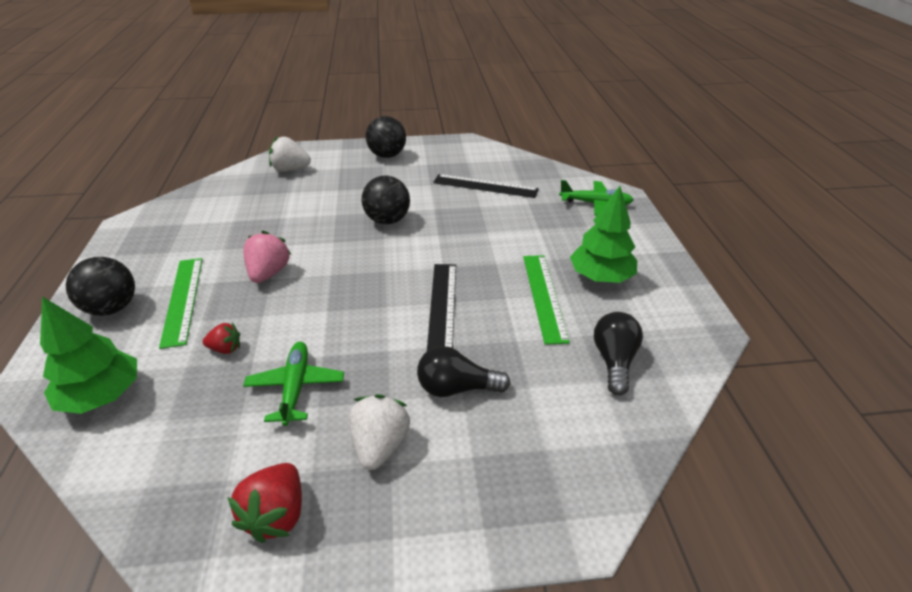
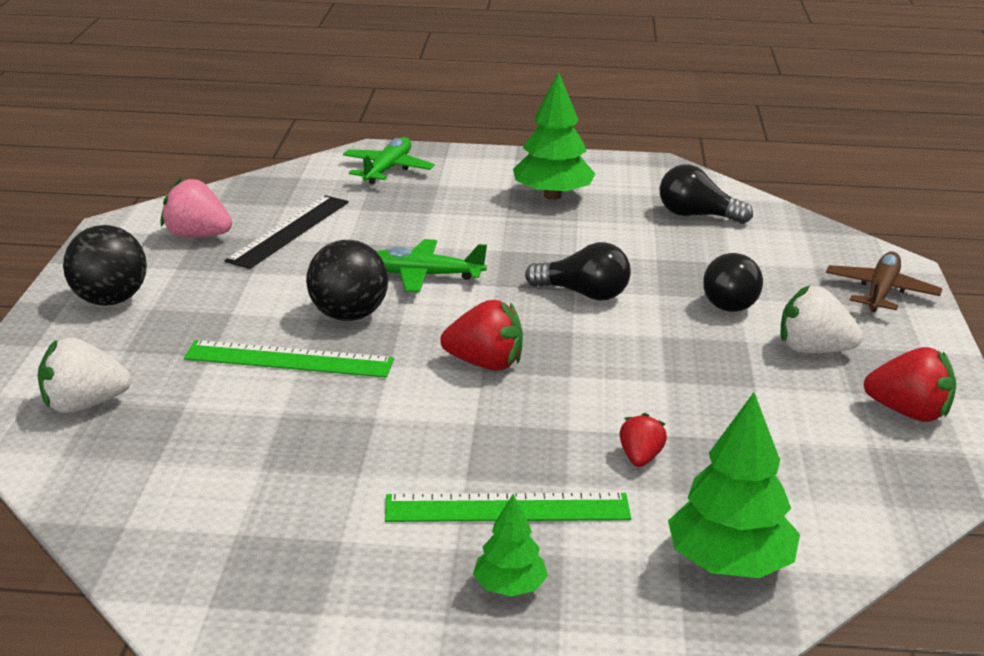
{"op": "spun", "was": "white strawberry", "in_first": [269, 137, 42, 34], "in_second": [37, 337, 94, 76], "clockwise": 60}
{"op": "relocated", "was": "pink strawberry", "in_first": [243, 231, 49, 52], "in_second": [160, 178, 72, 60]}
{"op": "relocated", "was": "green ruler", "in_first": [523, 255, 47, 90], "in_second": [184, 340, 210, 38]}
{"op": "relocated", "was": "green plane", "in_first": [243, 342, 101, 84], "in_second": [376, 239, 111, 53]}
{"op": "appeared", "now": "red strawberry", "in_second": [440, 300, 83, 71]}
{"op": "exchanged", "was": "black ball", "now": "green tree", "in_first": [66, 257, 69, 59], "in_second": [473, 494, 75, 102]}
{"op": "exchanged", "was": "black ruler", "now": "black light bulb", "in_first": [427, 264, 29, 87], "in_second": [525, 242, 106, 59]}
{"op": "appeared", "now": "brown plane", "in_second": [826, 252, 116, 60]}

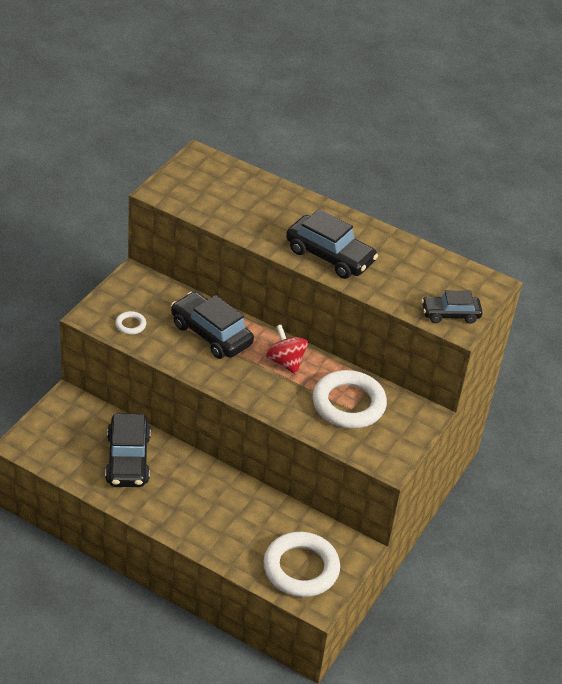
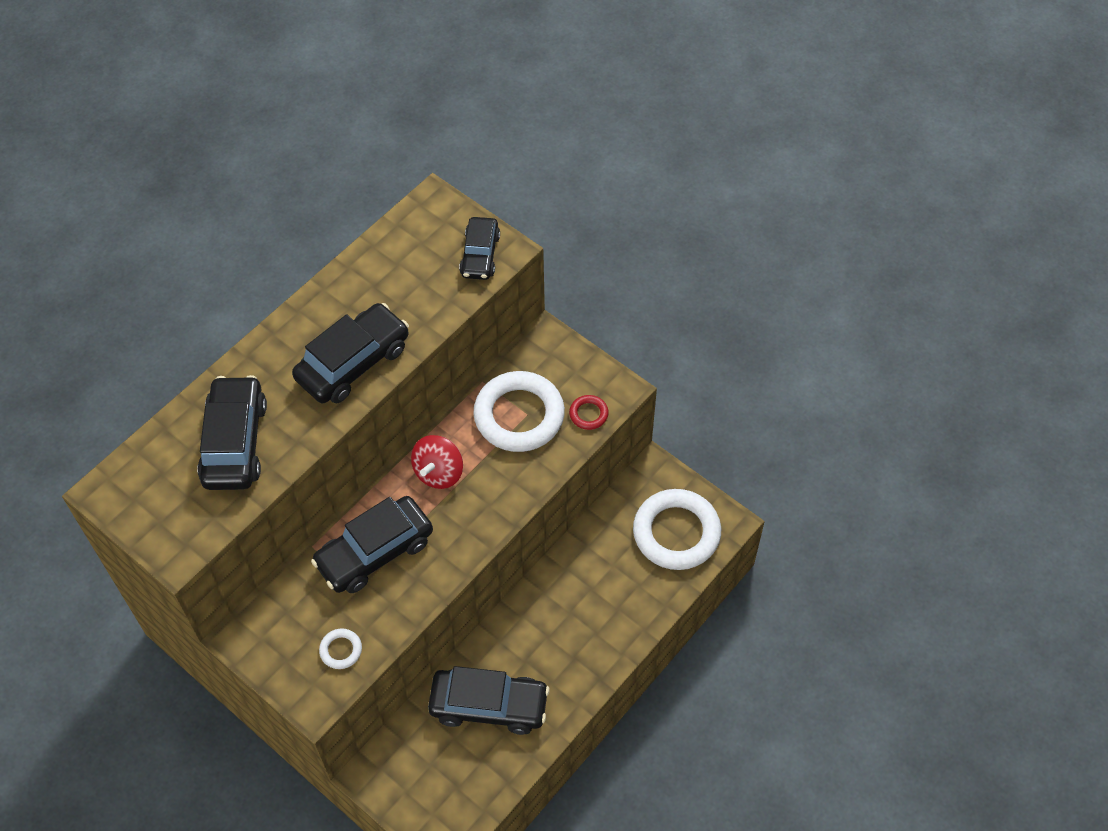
{"op": "appeared", "now": "black car", "in_second": [197, 375, 70, 115]}
{"op": "spun", "was": "red spinning top", "in_first": [266, 325, 42, 50], "in_second": [411, 435, 52, 54], "clockwise": -45}
{"op": "appeared", "now": "red ring", "in_second": [569, 395, 40, 35]}

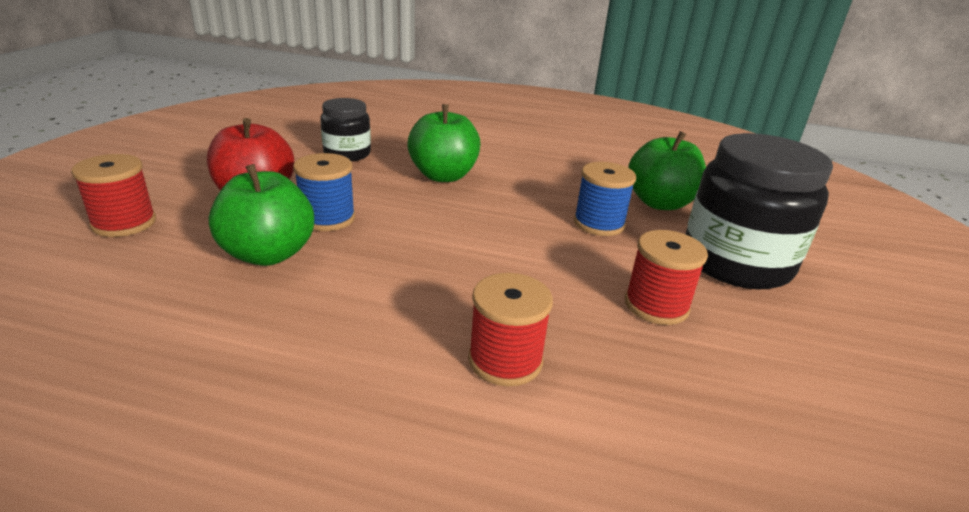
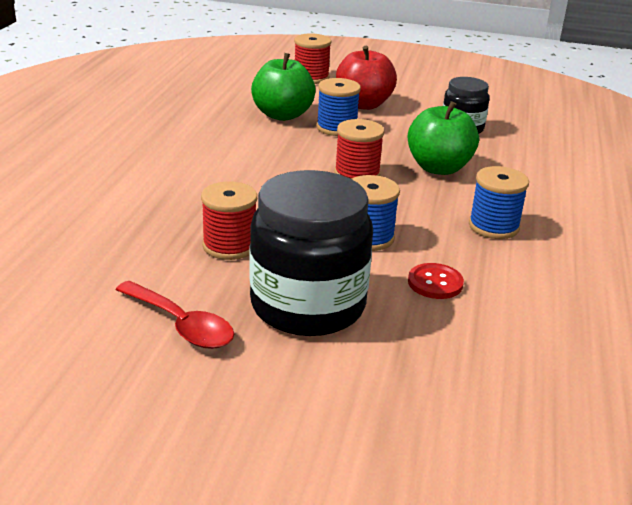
{"op": "appeared", "now": "red spoon", "in_second": [115, 281, 119, 68]}
{"op": "relocated", "was": "red spool", "in_first": [468, 273, 85, 113], "in_second": [334, 119, 50, 60]}
{"op": "exchanged", "was": "green apple", "now": "red button", "in_first": [628, 131, 78, 79], "in_second": [408, 263, 56, 36]}
{"op": "appeared", "now": "blue spool", "in_second": [469, 166, 60, 73]}

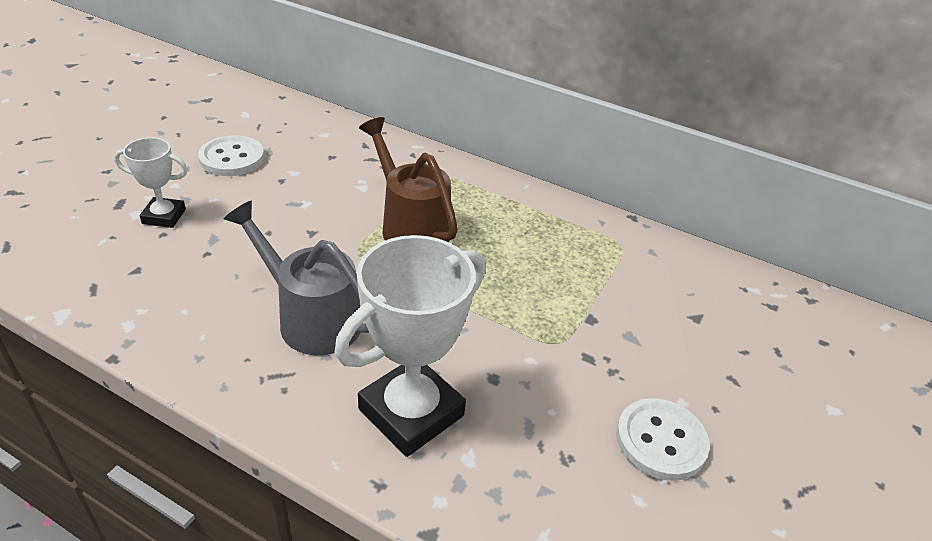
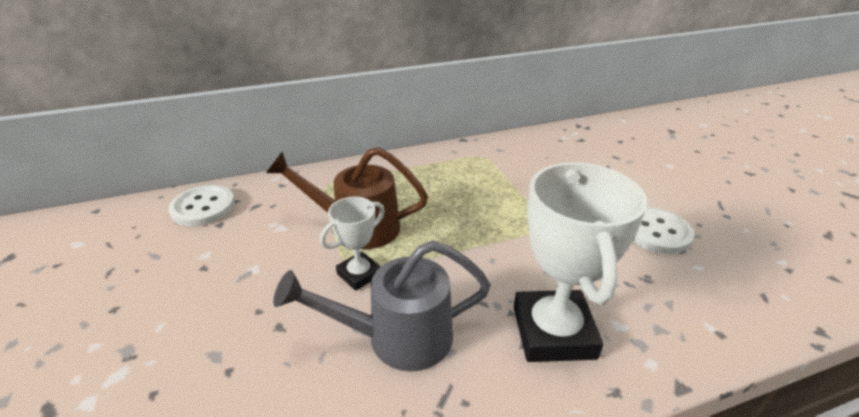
{"op": "relocated", "was": "white button", "in_first": [198, 135, 66, 41], "in_second": [168, 185, 67, 41]}
{"op": "relocated", "was": "white trophy", "in_first": [114, 137, 74, 91], "in_second": [320, 197, 65, 94]}

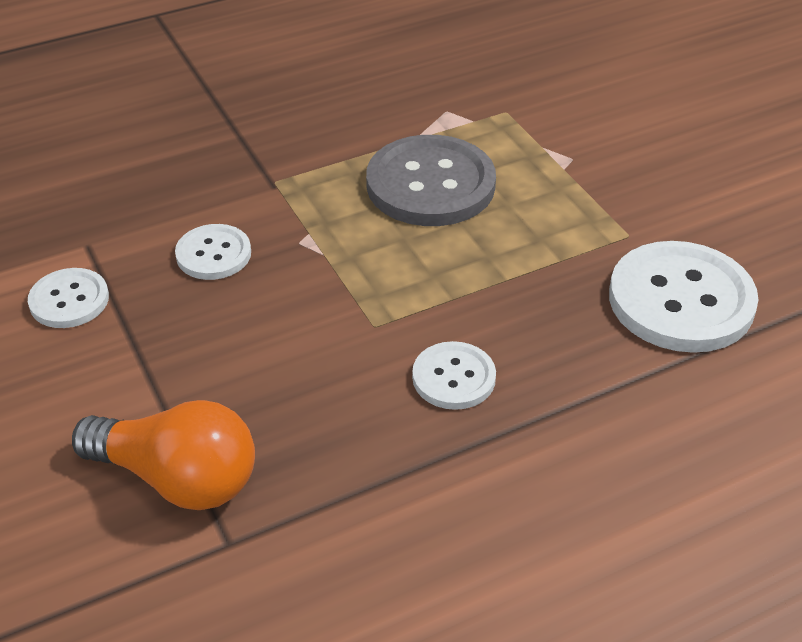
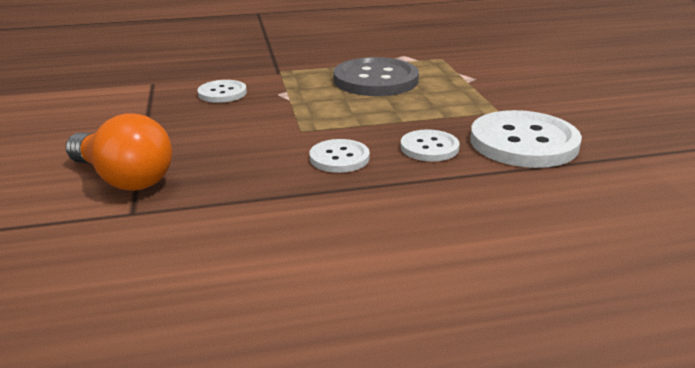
{"op": "relocated", "was": "white button", "in_first": [28, 268, 81, 60], "in_second": [401, 130, 59, 31]}

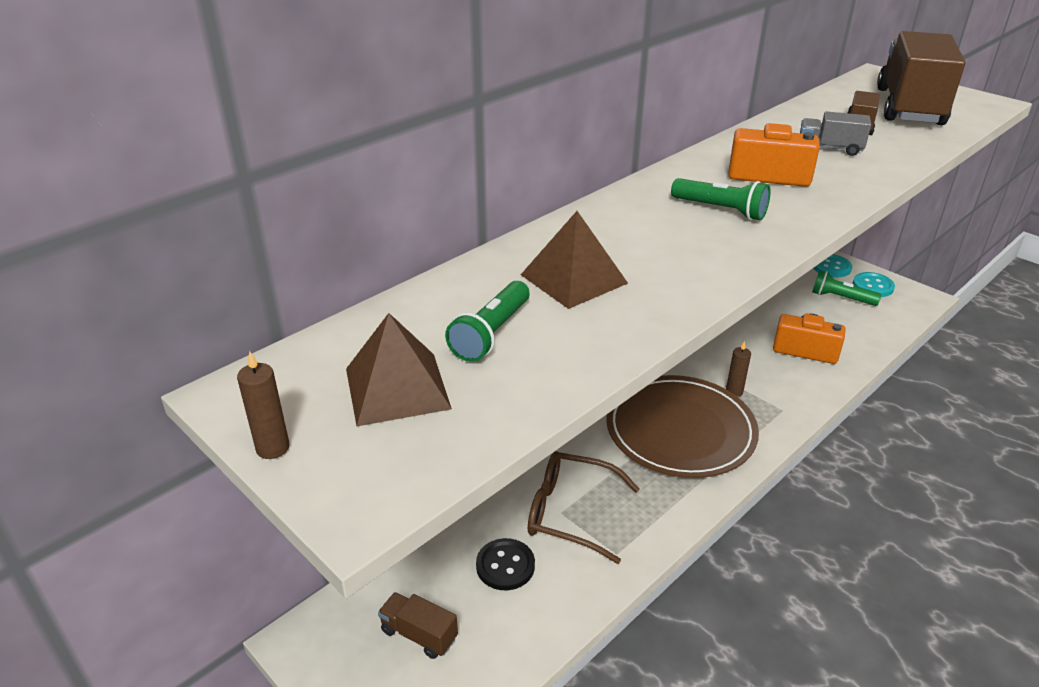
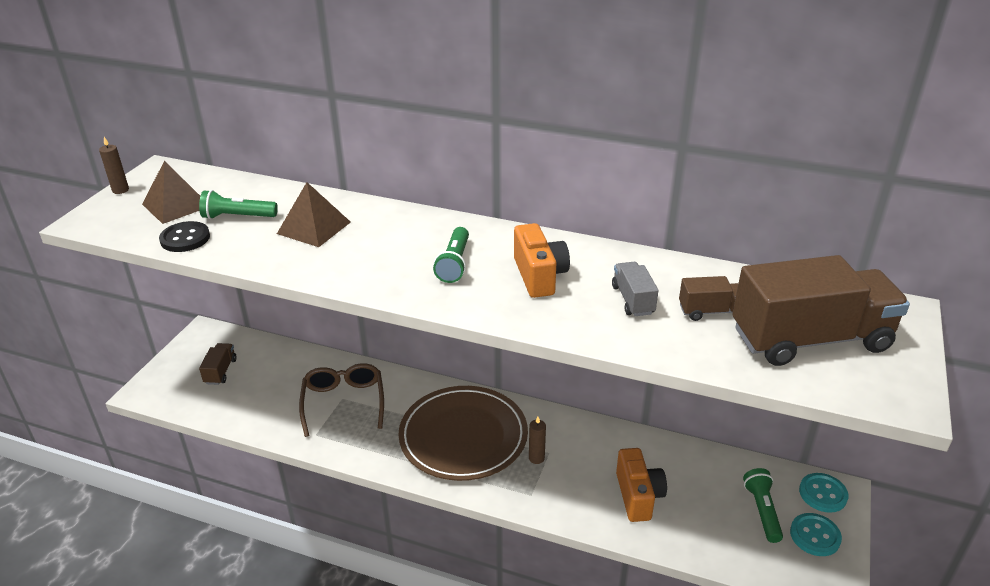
{"op": "relocated", "was": "black button", "in_first": [476, 538, 59, 52], "in_second": [159, 221, 51, 31]}

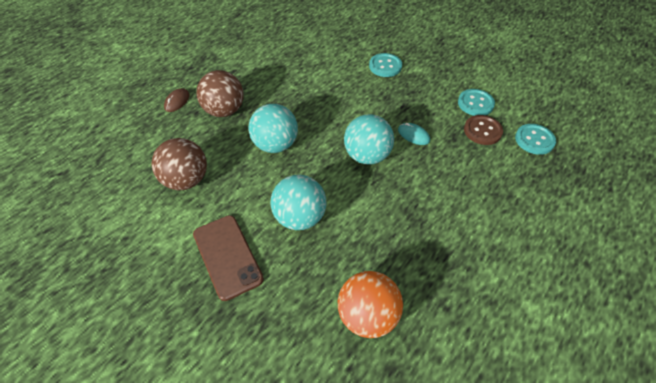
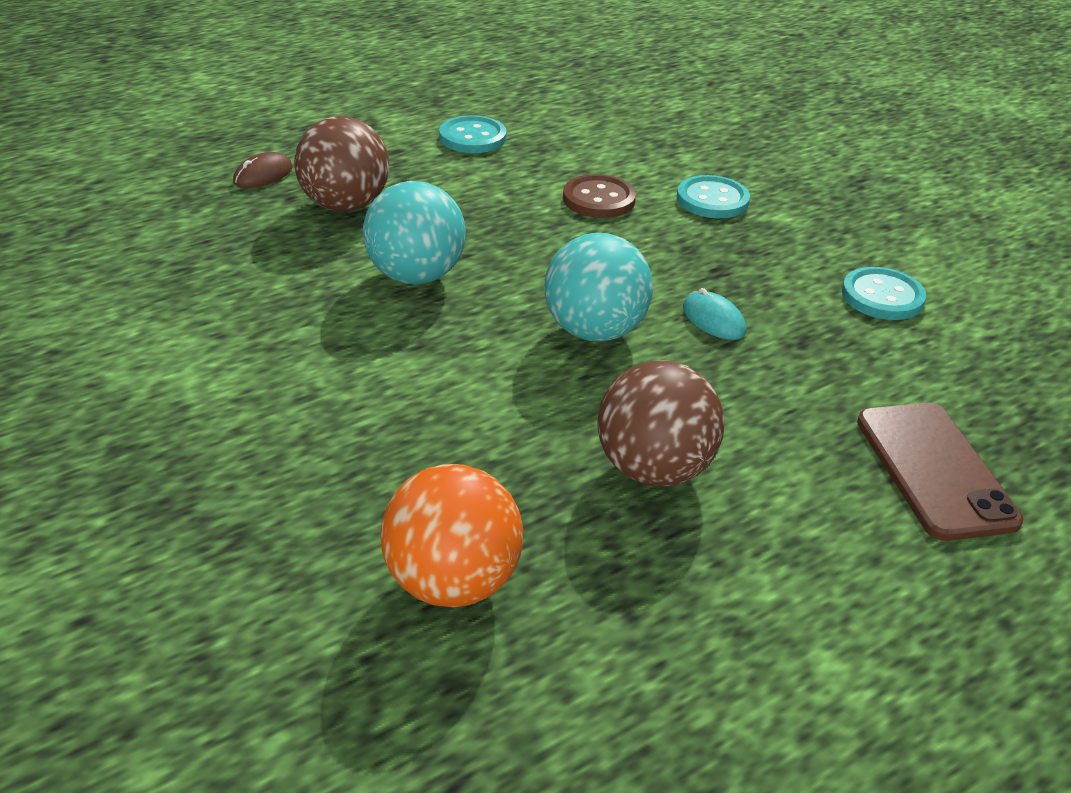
{"op": "relocated", "was": "turquoise button", "in_first": [515, 124, 41, 31], "in_second": [439, 115, 68, 38]}
{"op": "relocated", "was": "brown button", "in_first": [464, 115, 39, 30], "in_second": [563, 174, 73, 44]}
{"op": "relocated", "was": "brown ball", "in_first": [152, 138, 55, 52], "in_second": [597, 360, 127, 127]}
{"op": "relocated", "was": "brown phone", "in_first": [193, 215, 71, 86], "in_second": [857, 403, 166, 138]}
{"op": "missing", "was": "turquoise ball", "in_first": [270, 175, 56, 55]}

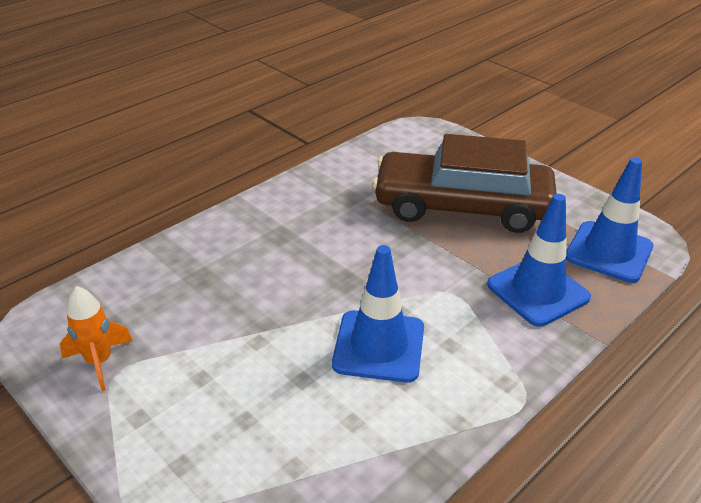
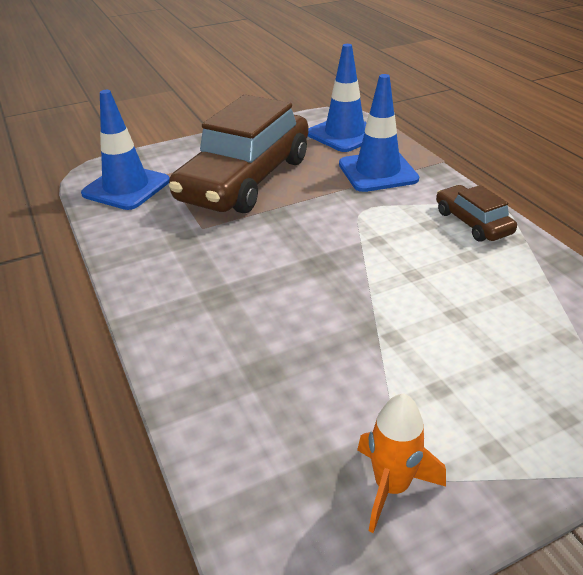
{"op": "relocated", "was": "blue traffic cone", "in_first": [332, 245, 92, 138], "in_second": [81, 90, 89, 120]}
{"op": "appeared", "now": "brown car", "in_second": [436, 185, 81, 57]}

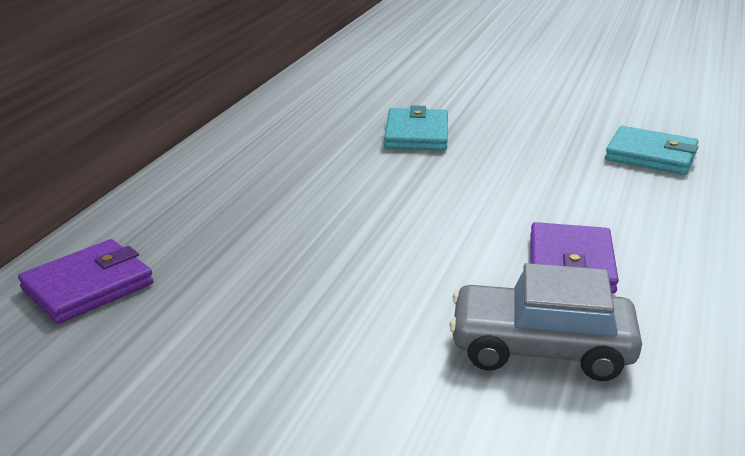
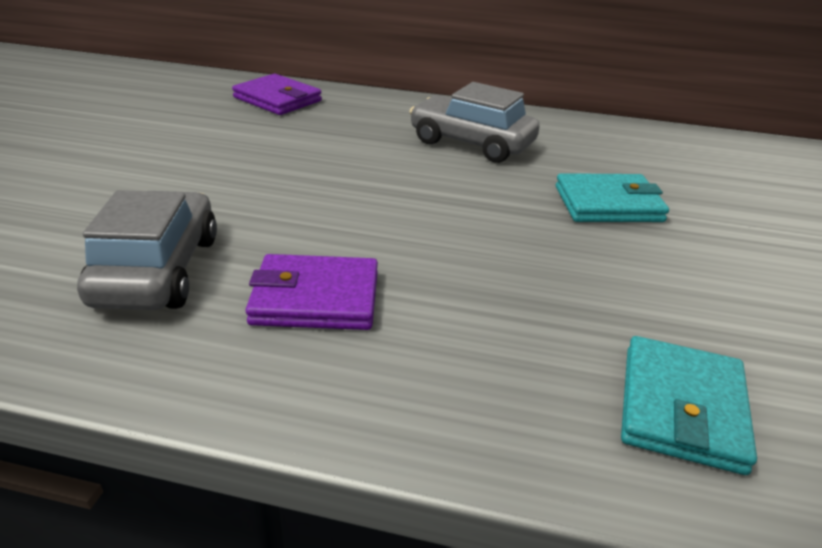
{"op": "appeared", "now": "grey car", "in_second": [409, 82, 131, 81]}

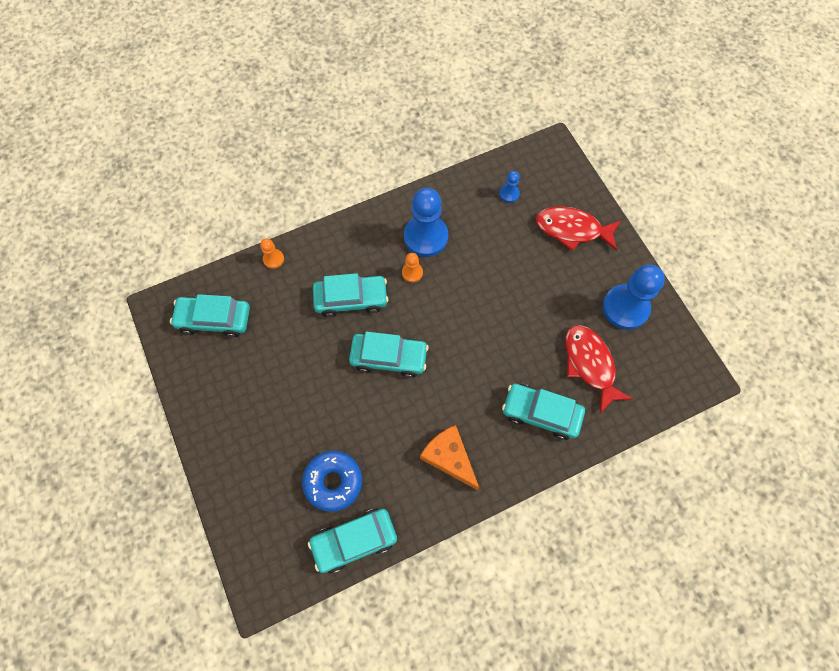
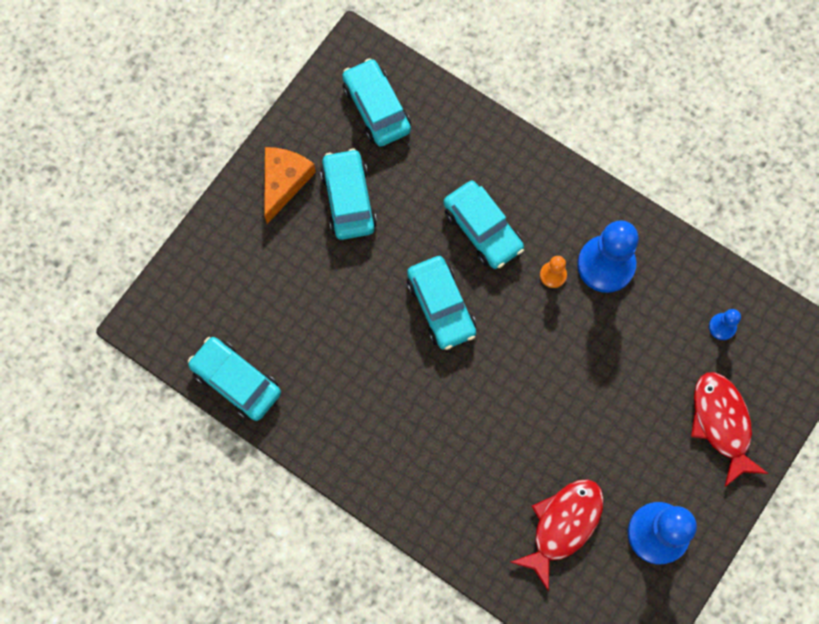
{"op": "relocated", "was": "orange cheese", "in_first": [420, 425, 59, 65], "in_second": [264, 147, 52, 77]}
{"op": "relocated", "was": "turquoise car", "in_first": [502, 384, 83, 56], "in_second": [320, 149, 57, 91]}
{"op": "missing", "was": "orange pawn", "in_first": [260, 239, 24, 30]}
{"op": "missing", "was": "blue donut", "in_first": [302, 451, 60, 61]}

